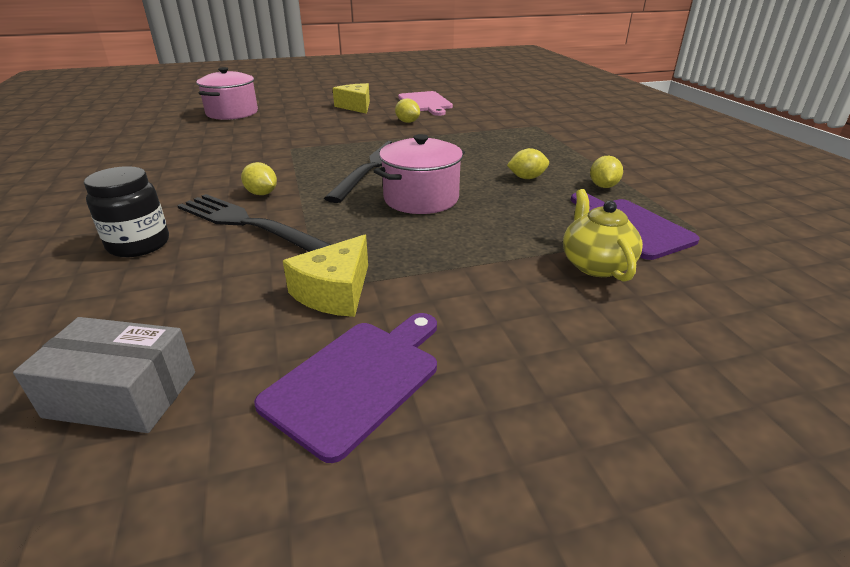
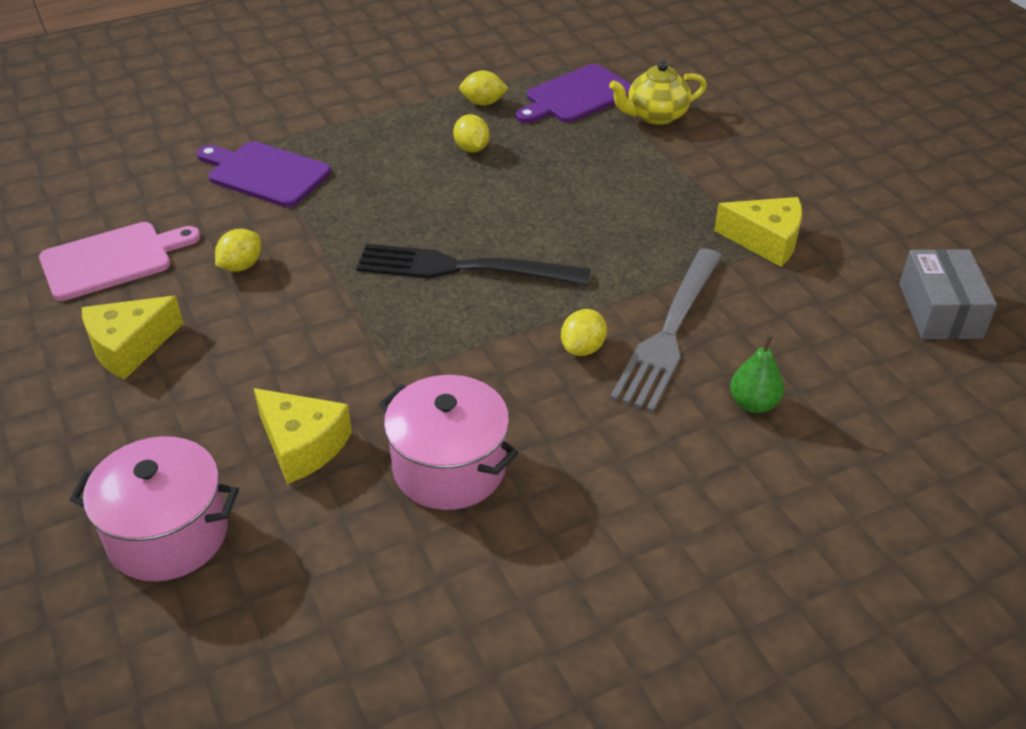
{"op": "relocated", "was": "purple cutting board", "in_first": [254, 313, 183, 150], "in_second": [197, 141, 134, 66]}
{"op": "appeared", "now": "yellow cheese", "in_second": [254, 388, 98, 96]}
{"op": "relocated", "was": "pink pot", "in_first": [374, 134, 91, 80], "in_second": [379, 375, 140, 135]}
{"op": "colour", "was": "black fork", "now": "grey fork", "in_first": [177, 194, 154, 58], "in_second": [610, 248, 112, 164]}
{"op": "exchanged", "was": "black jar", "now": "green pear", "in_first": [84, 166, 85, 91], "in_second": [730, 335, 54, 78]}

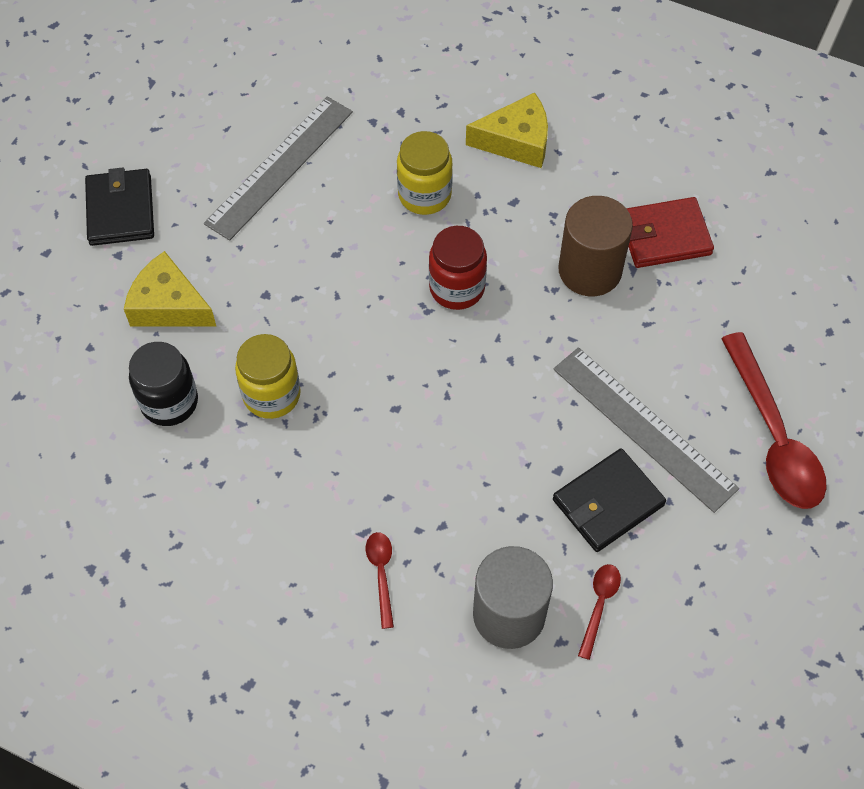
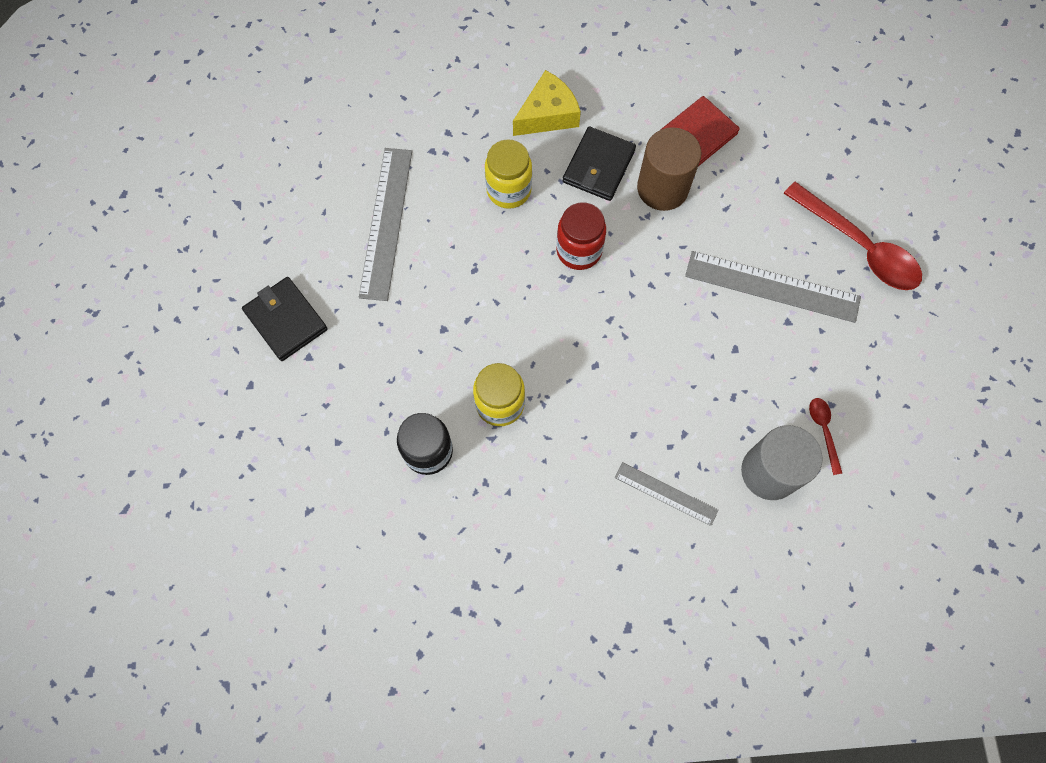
{"op": "relocated", "was": "black wallet", "in_first": [553, 448, 113, 104], "in_second": [563, 126, 73, 75]}
{"op": "exchanged", "was": "red spoon", "now": "grey ruler", "in_first": [366, 532, 28, 97], "in_second": [615, 462, 104, 64]}
{"op": "missing", "was": "yellow cheese", "in_first": [124, 251, 93, 76]}

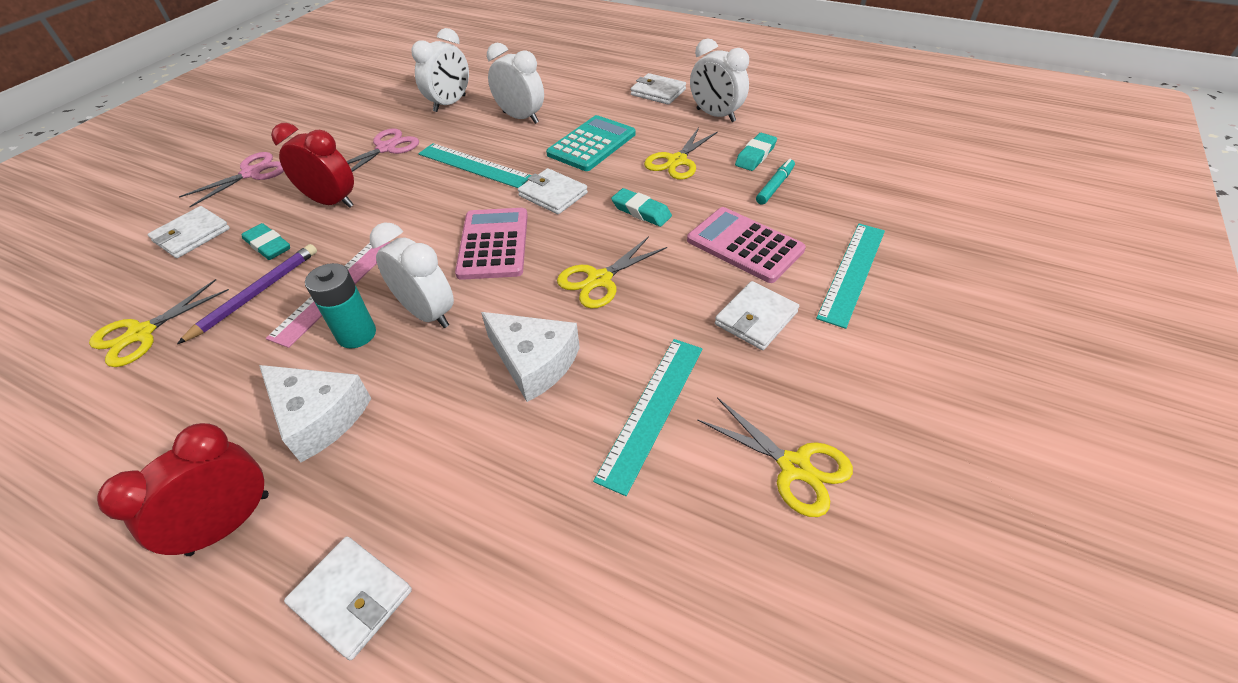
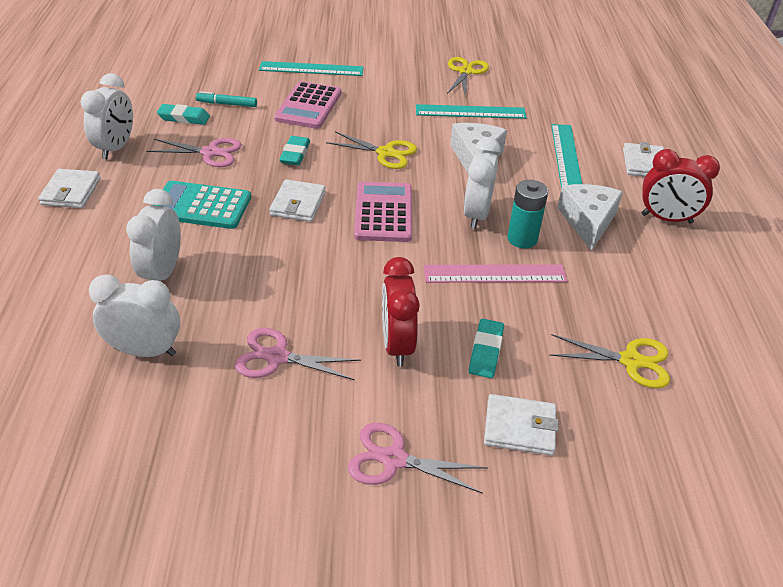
{"op": "colour", "was": "yellow scissors", "now": "pink scissors", "in_first": [644, 128, 74, 52], "in_second": [146, 138, 96, 29]}
{"op": "spun", "was": "pink calculator", "in_first": [455, 208, 73, 72], "in_second": [354, 182, 58, 60], "clockwise": 120}
{"op": "relocated", "was": "turquoise ruler", "in_first": [418, 143, 114, 45], "in_second": [551, 124, 31, 65]}
{"op": "missing", "was": "purple pencil", "in_first": [177, 244, 140, 100]}
{"op": "missing", "was": "white wallet", "in_first": [715, 281, 84, 69]}

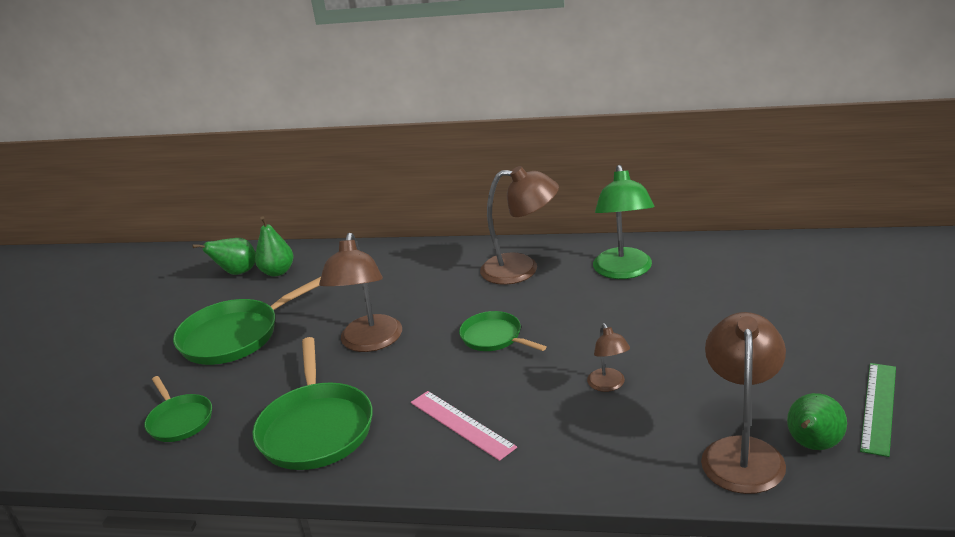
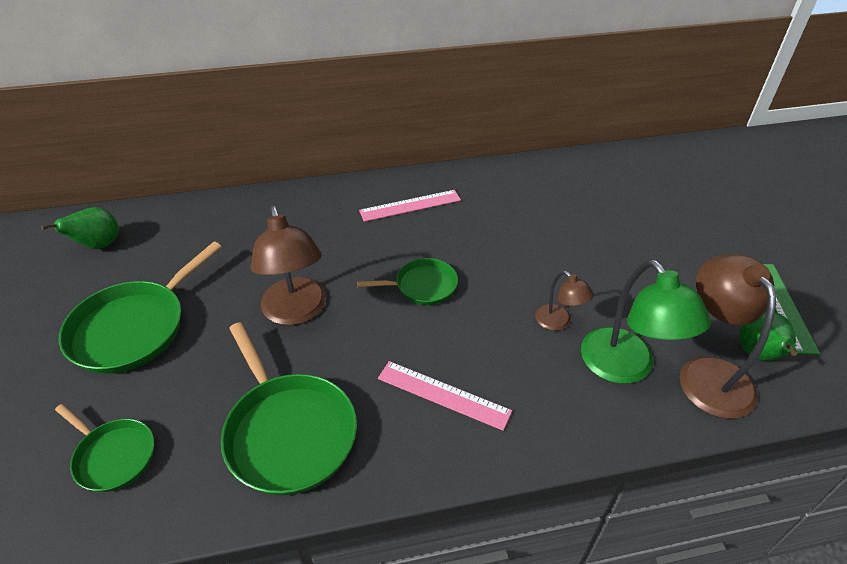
{"op": "spun", "was": "green pan", "in_first": [459, 311, 88, 40], "in_second": [357, 258, 101, 47], "clockwise": 150}
{"op": "exchanged", "was": "brown lamp", "now": "pink ruler", "in_first": [480, 166, 79, 119], "in_second": [359, 190, 102, 32]}
{"op": "relocated", "was": "green lamp", "in_first": [593, 165, 61, 114], "in_second": [581, 259, 130, 125]}
{"op": "missing", "was": "green pear", "in_first": [255, 216, 39, 61]}

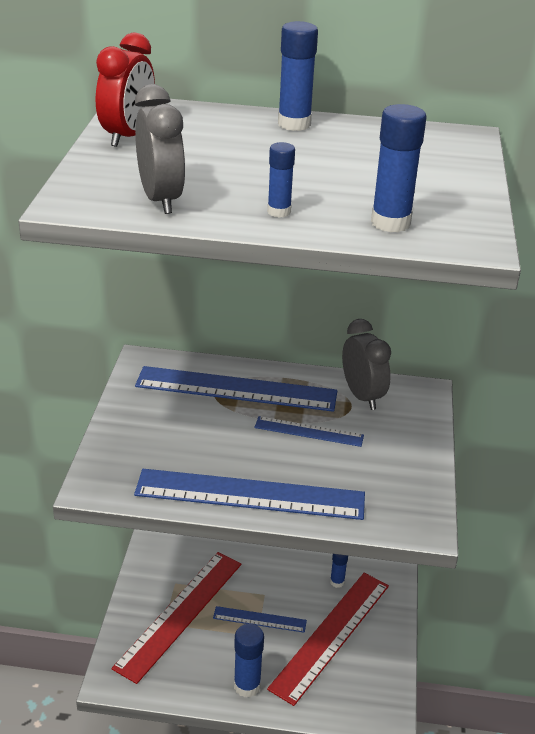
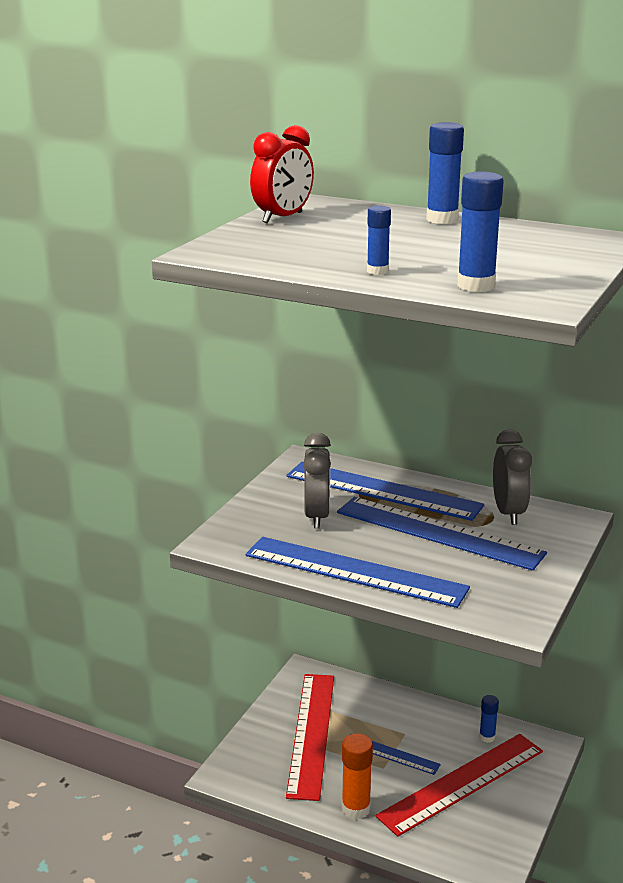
{"op": "spun", "was": "red ruler", "in_first": [112, 552, 129, 132], "in_second": [286, 674, 48, 127], "clockwise": -45}
{"op": "relocated", "was": "grey clock", "in_first": [135, 84, 50, 130], "in_second": [303, 432, 28, 96]}
{"op": "size", "was": "blue ruler", "in_first": [254, 416, 110, 31], "in_second": [337, 497, 210, 74], "ratio": 1.94}
{"op": "colour", "was": "blue glue stick", "now": "orange glue stick", "in_first": [234, 624, 30, 73], "in_second": [342, 733, 31, 87]}

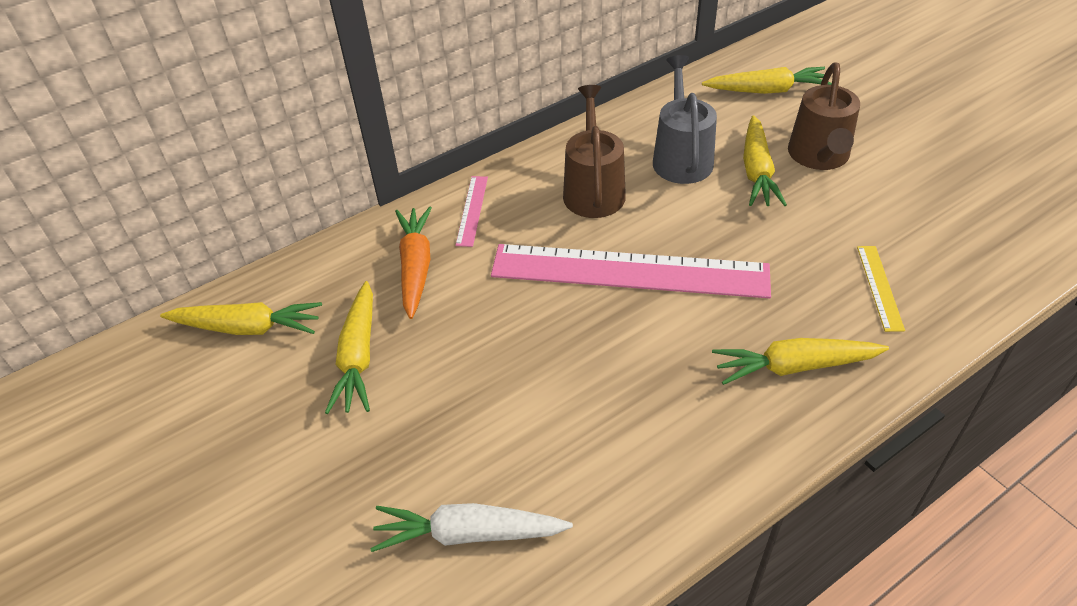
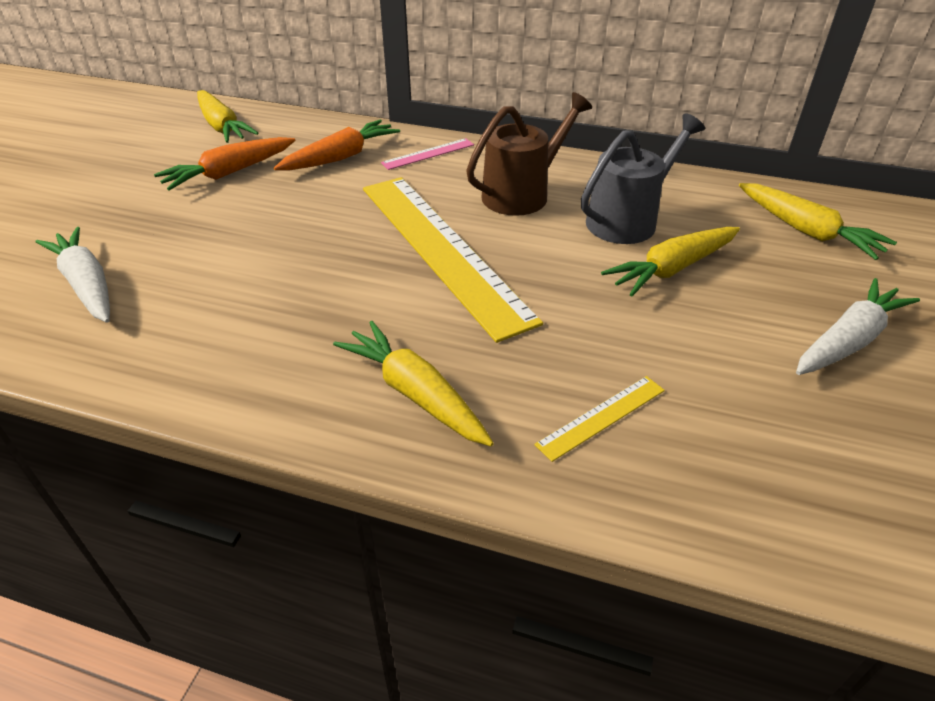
{"op": "colour", "was": "yellow carrot", "now": "orange carrot", "in_first": [325, 281, 48, 133], "in_second": [154, 137, 141, 53]}
{"op": "colour", "was": "pink ruler", "now": "yellow ruler", "in_first": [491, 244, 280, 55], "in_second": [363, 177, 180, 166]}
{"op": "appeared", "now": "white carrot", "in_second": [796, 278, 124, 97]}
{"op": "missing", "was": "brown watering can", "in_first": [788, 62, 72, 108]}

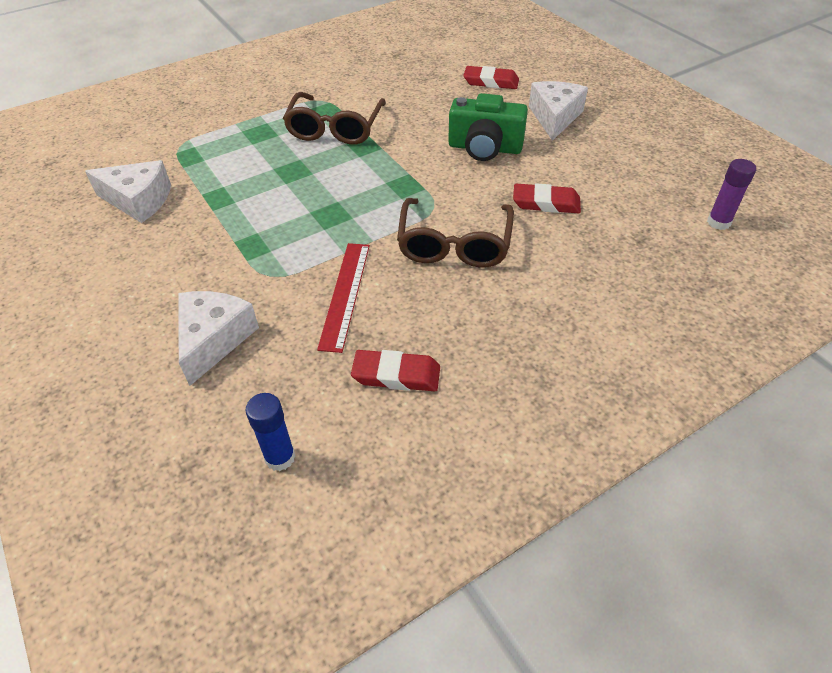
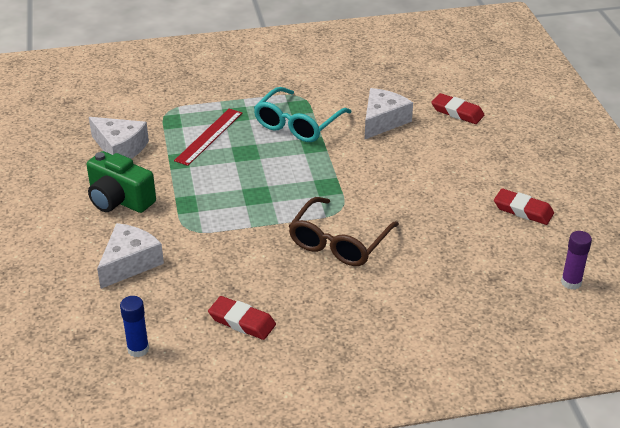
{"op": "relocated", "was": "green camera", "in_first": [448, 93, 80, 68], "in_second": [87, 151, 69, 62]}
{"op": "relocated", "was": "red ruler", "in_first": [317, 243, 53, 110], "in_second": [174, 109, 68, 57]}
{"op": "colour", "was": "brown glasses", "now": "turquoise glasses", "in_first": [283, 92, 103, 53], "in_second": [254, 87, 98, 55]}
{"op": "relocated", "was": "white cheese", "in_first": [529, 81, 59, 60], "in_second": [365, 88, 48, 51]}
{"op": "relocated", "was": "red eraser", "in_first": [513, 183, 68, 30], "in_second": [494, 188, 60, 37]}

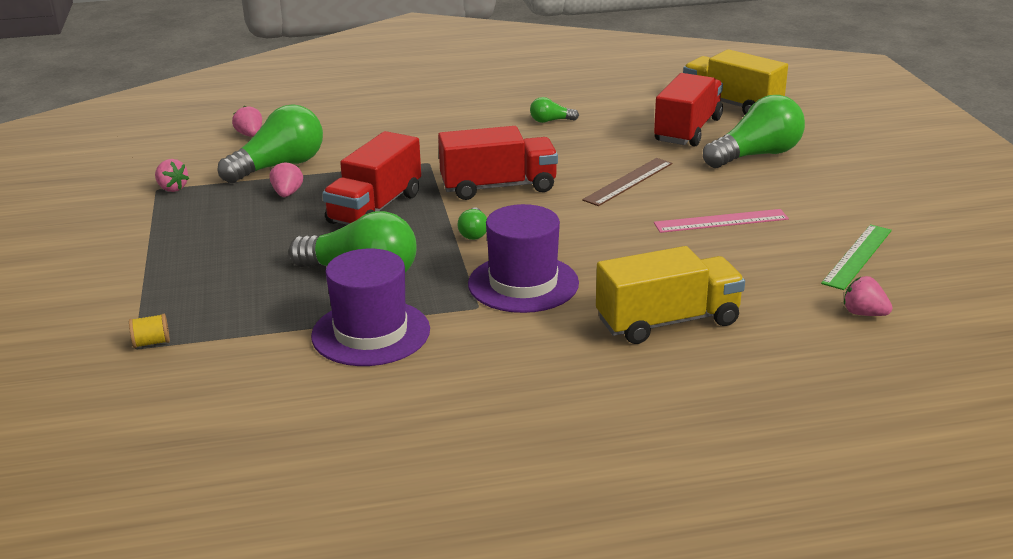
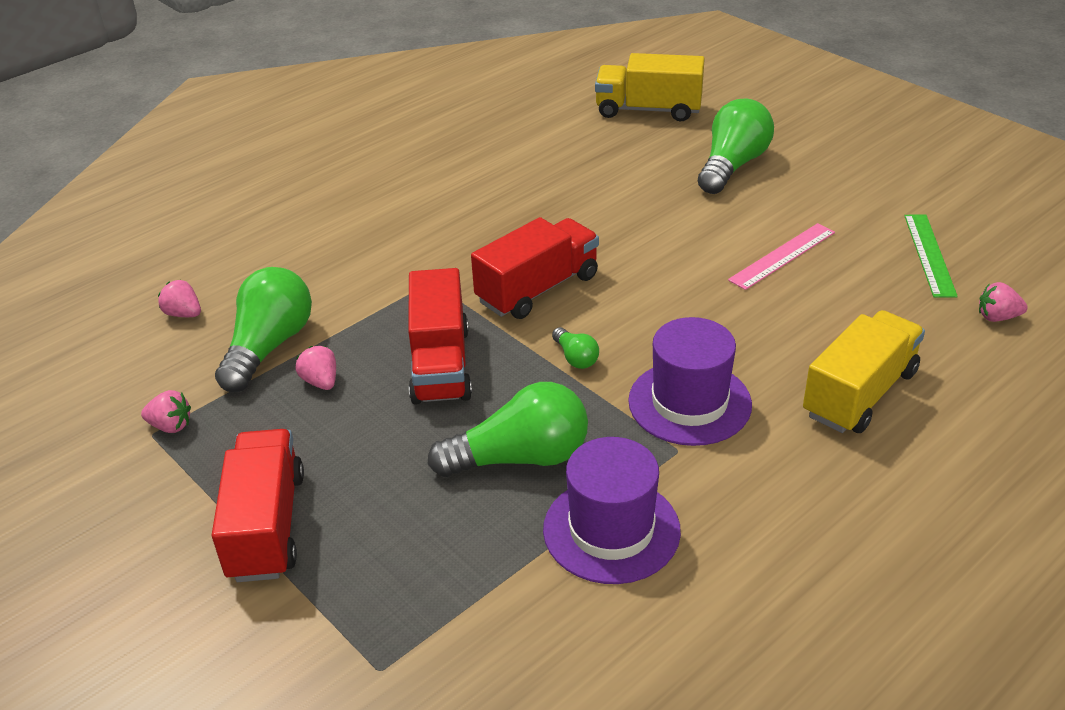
{"op": "relocated", "was": "red truck", "in_first": [654, 73, 69, 74], "in_second": [212, 429, 92, 153]}
{"op": "missing", "was": "yellow spool", "in_first": [129, 314, 41, 34]}
{"op": "missing", "was": "green light bulb", "in_first": [530, 97, 49, 26]}
{"op": "missing", "was": "brown ruler", "in_first": [582, 158, 90, 48]}

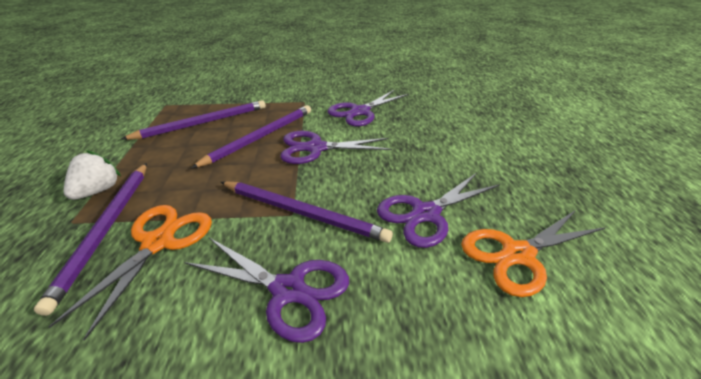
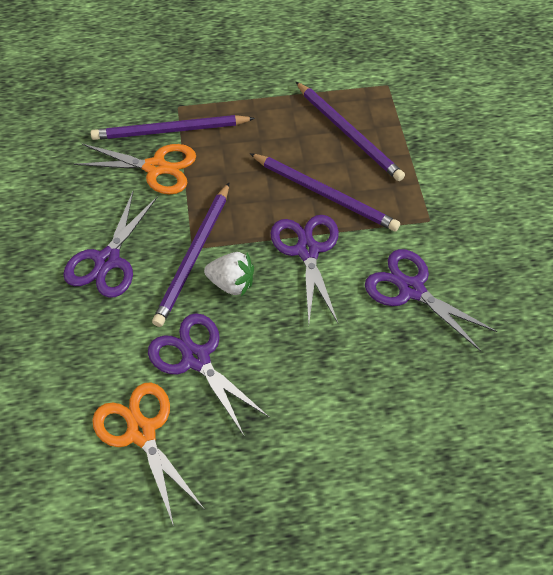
{"op": "relocated", "was": "white strawberry", "in_first": [64, 150, 57, 50], "in_second": [204, 252, 50, 45]}

